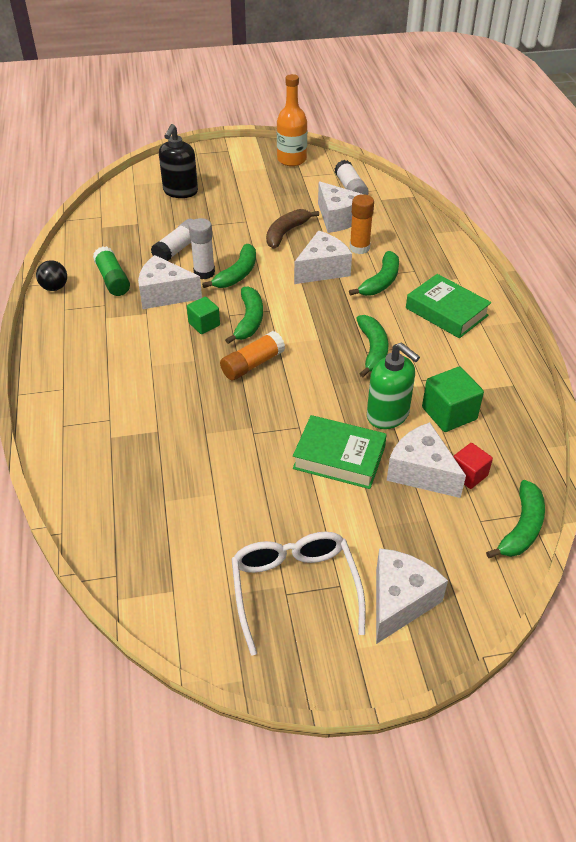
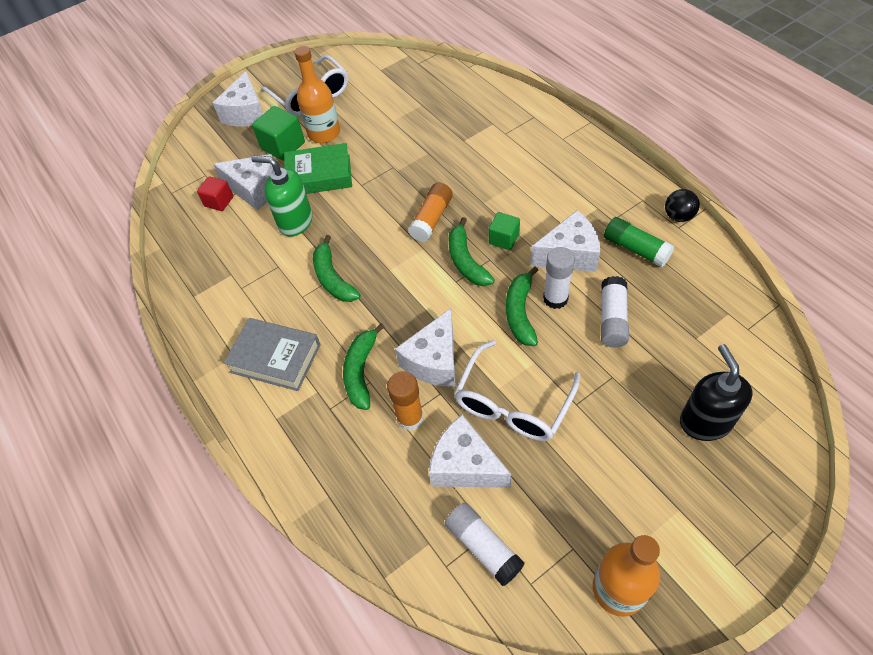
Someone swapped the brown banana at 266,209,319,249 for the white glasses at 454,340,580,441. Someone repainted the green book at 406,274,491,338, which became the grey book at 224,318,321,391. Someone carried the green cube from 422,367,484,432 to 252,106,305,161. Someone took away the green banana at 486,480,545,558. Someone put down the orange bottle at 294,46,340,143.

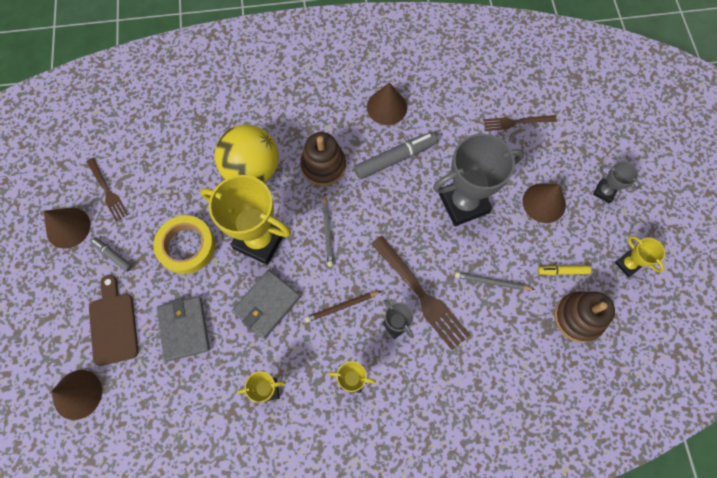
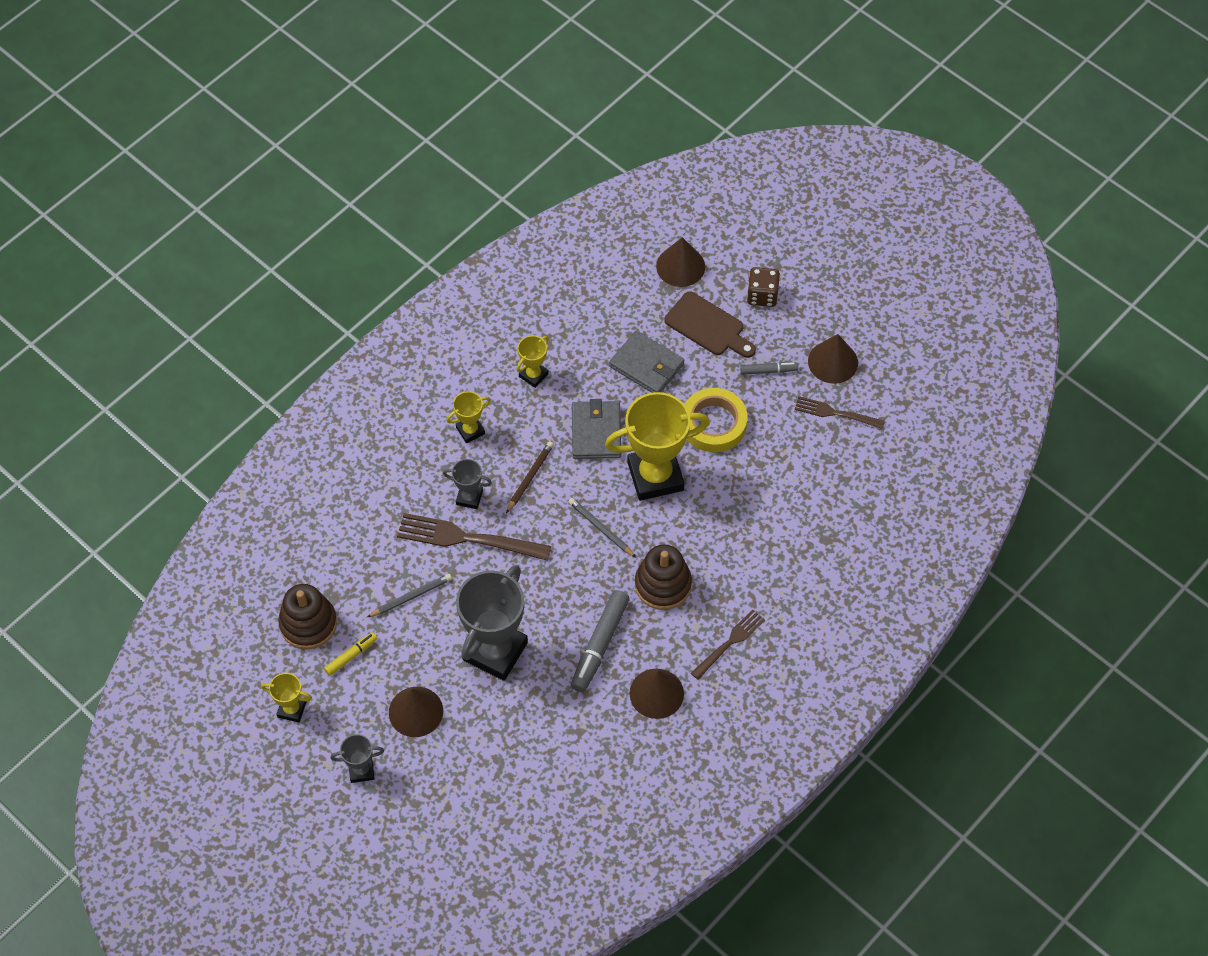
Someone carried the brown fork from 483,115,557,131 to 691,610,765,680. Someone took away the yellow ball at 215,124,279,183. Someone put down the brown dice at 747,267,780,307.

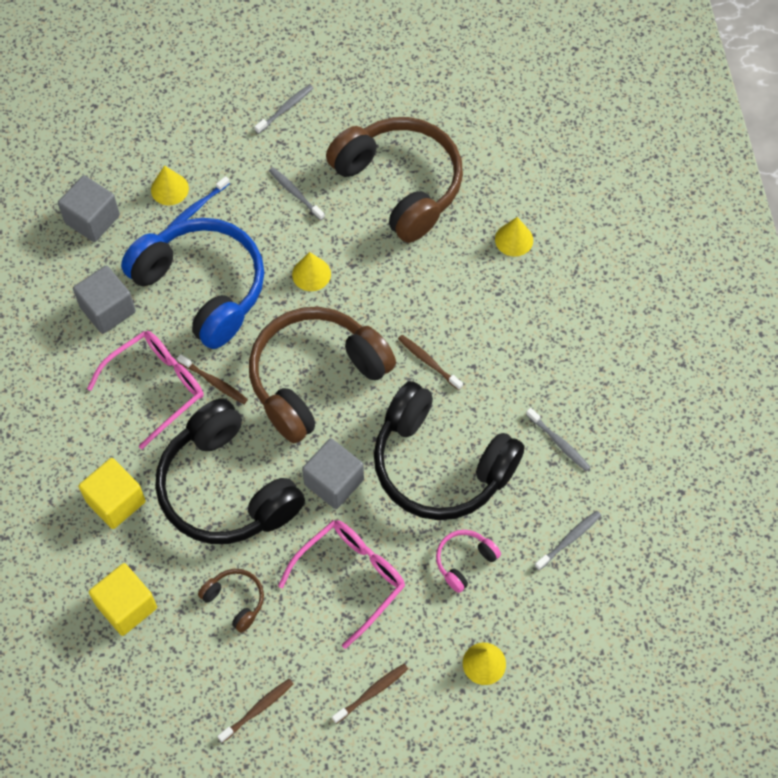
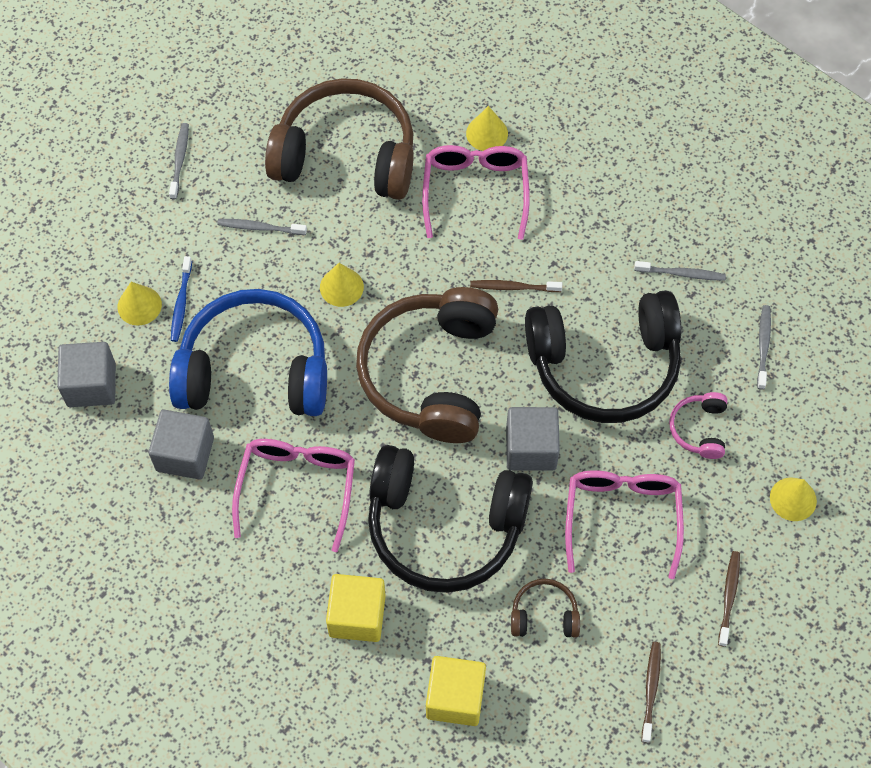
Someone took away the brown toothbrush at 177,354,248,404. Someone put down the pink glasses at 422,145,530,240.

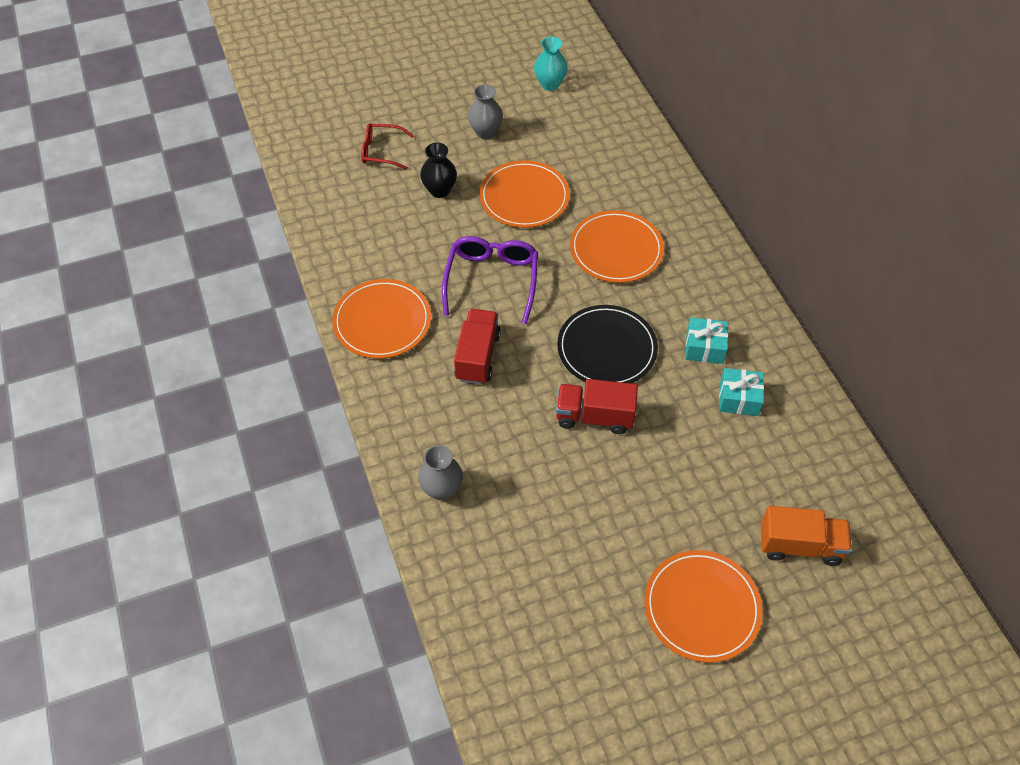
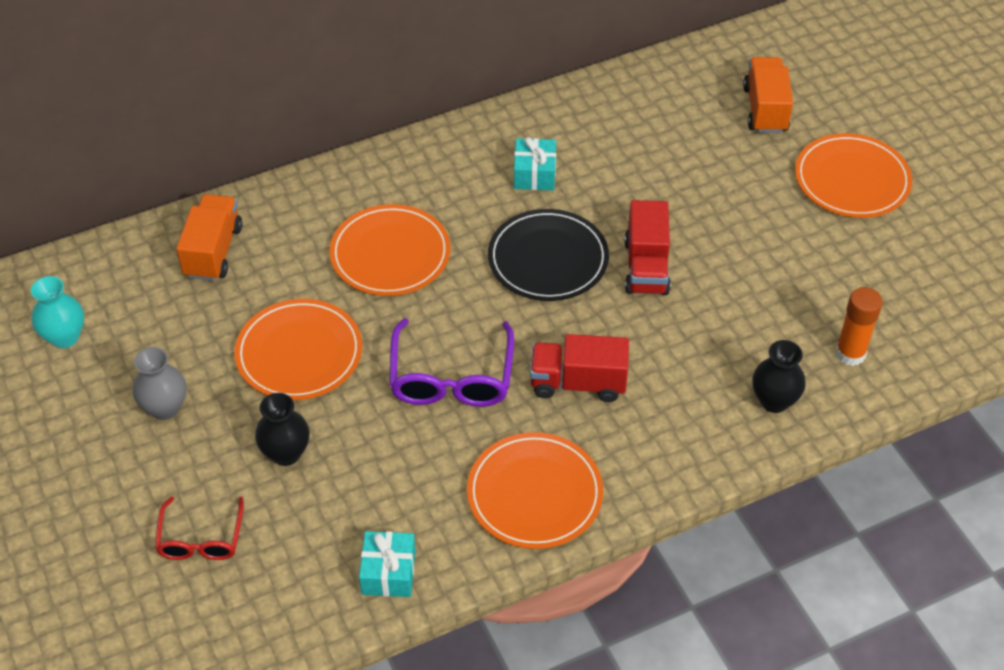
Someone rotated the purple glasses at 442,236,538,324 by 90 degrees counterclockwise. Someone carried the turquoise gift from 719,368,764,416 to 359,531,416,597. Someone repainted the grey vase at 418,445,463,500, which became the black vase at 752,340,806,413. Someone put down the orange truck at 176,194,242,281. Someone put down the orange glue stick at 836,287,883,366.

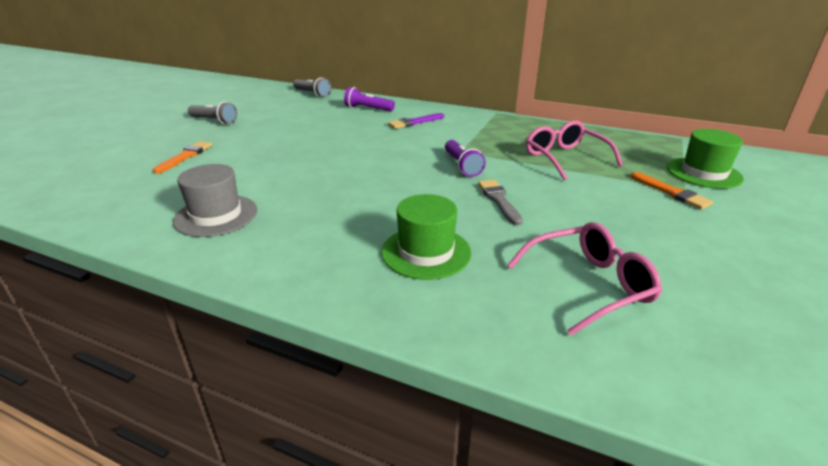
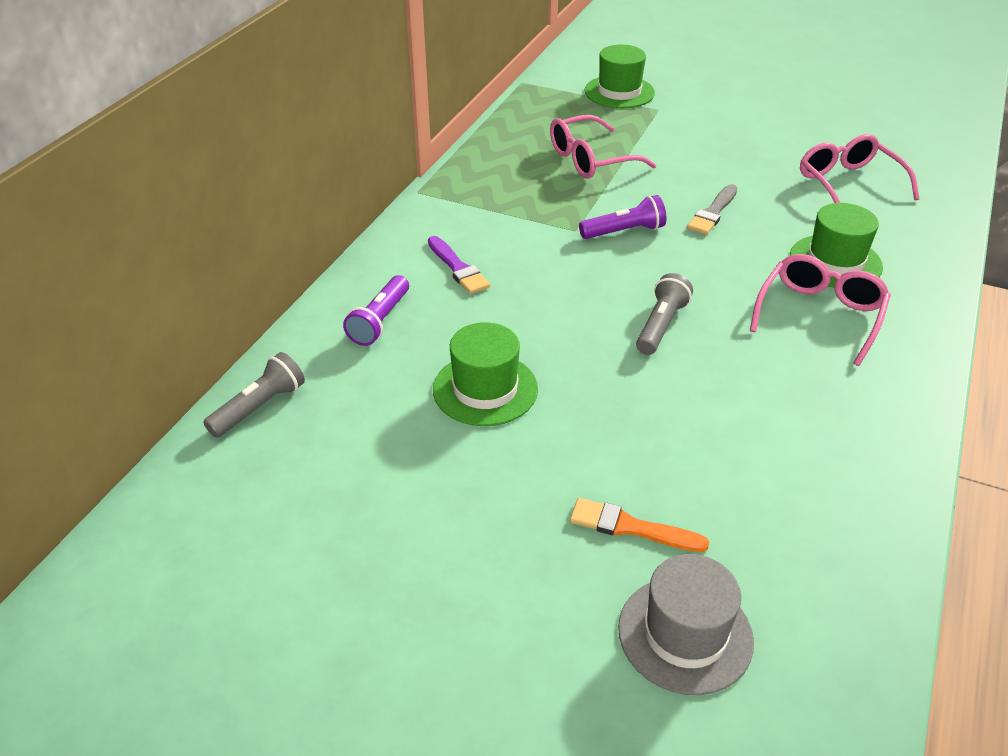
Someone carried the grey flashlight from 188,102,237,124 to 636,273,693,355. Someone carried the grey hat from 173,164,258,237 to 618,554,754,695. Someone took away the orange brush at 631,172,713,209. Someone rotated the grey brush at 478,180,523,225 by 45 degrees counterclockwise. Someone put down the pink glasses at 750,254,891,366. Someone put down the green hat at 433,322,538,426.

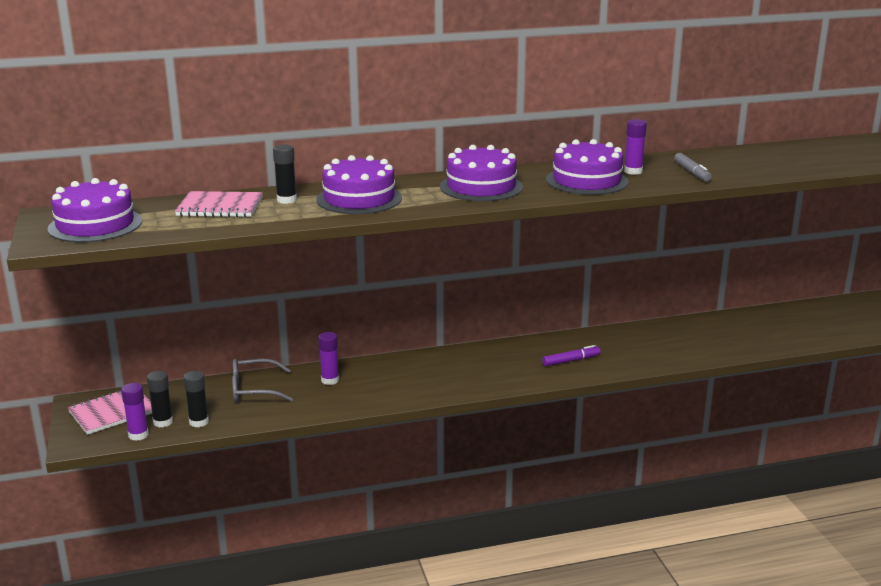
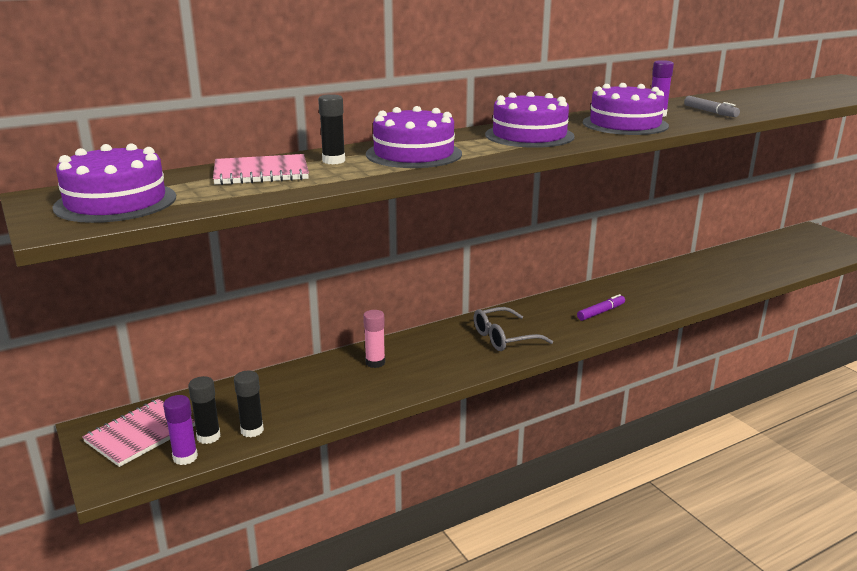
Someone repainted the purple glue stick at 318,332,339,385, which became the pink glue stick at 363,310,385,368. Someone carried the grey glasses from 232,359,293,402 to 474,307,553,351.

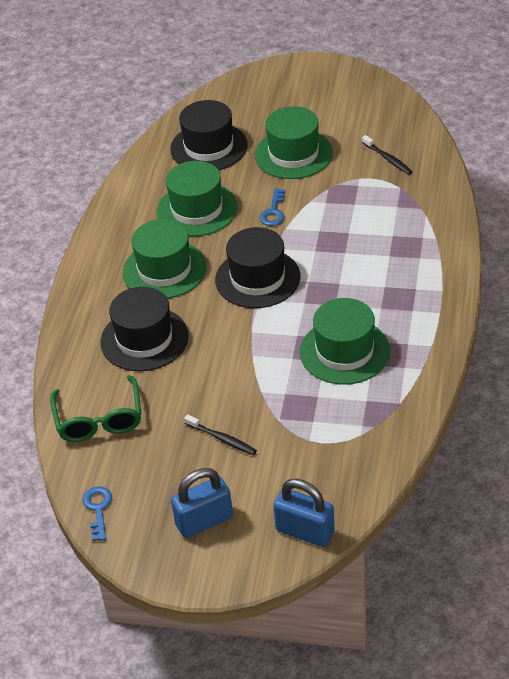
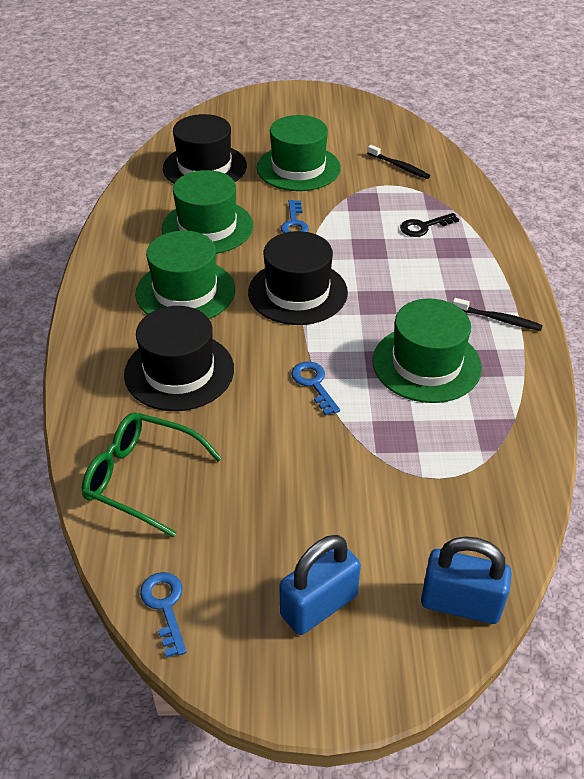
Someone rotated the green glasses at 50,375,141,442 by 135 degrees clockwise. Someone carried the black toothbrush from 184,414,257,455 to 453,298,543,331. Someone put down the black key at 400,213,459,237. Someone put down the blue key at 291,362,340,416.

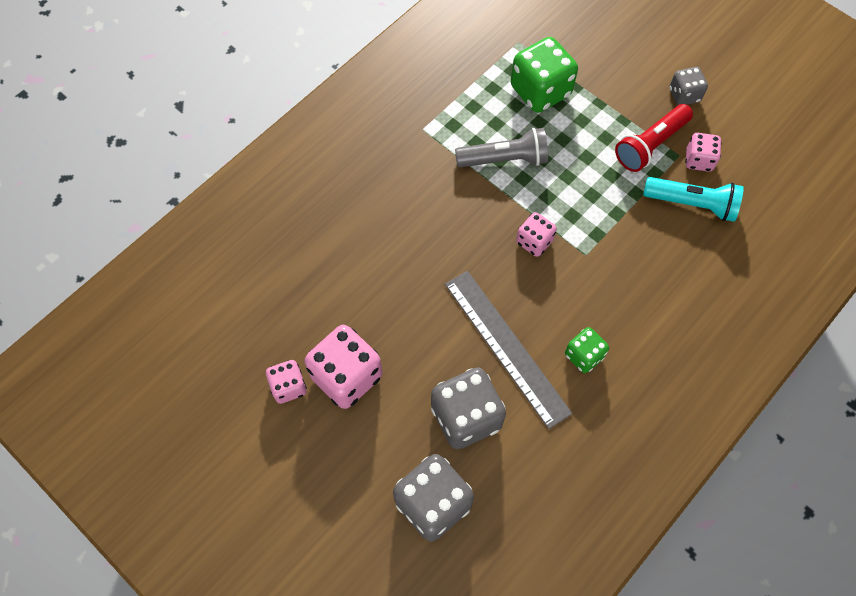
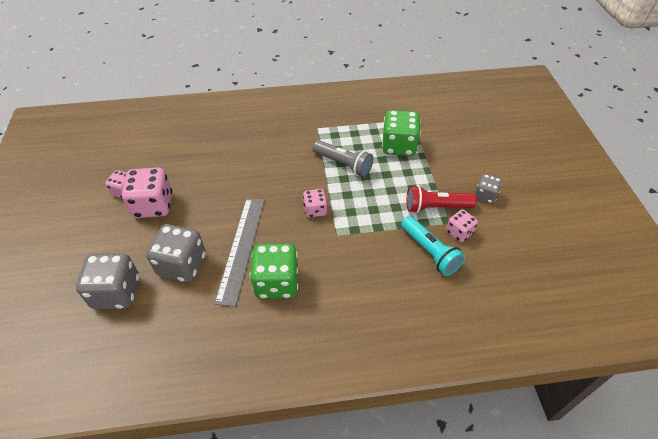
Someone scaled the green dice at 565,327,609,373 by 1.79.

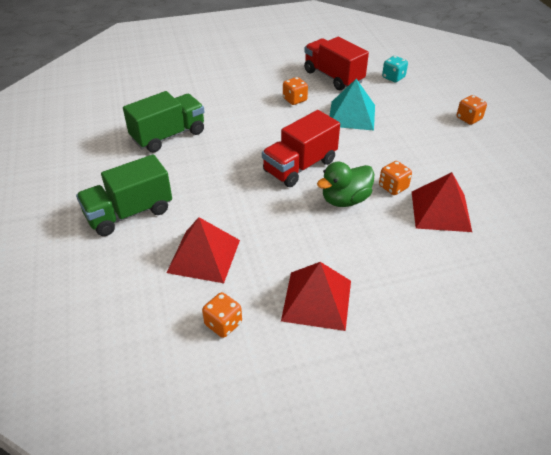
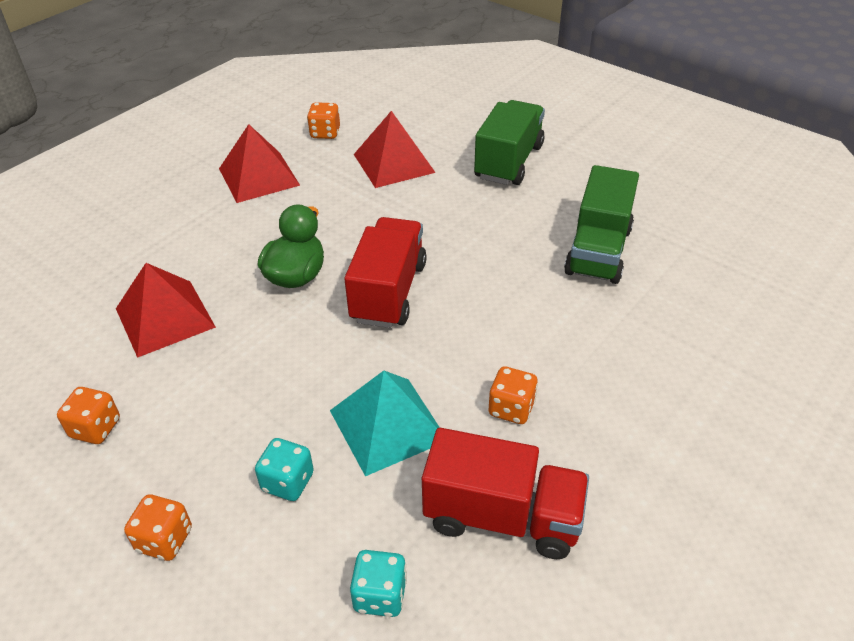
Someone carried the orange dice from 379,161,412,195 to 57,387,120,444. Someone put down the turquoise dice at 255,438,314,501.

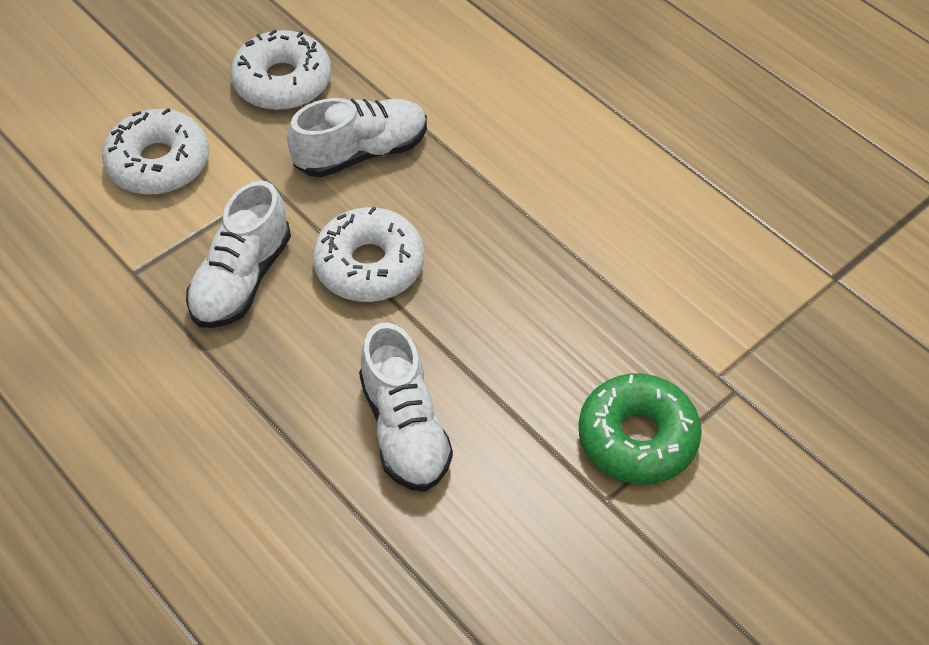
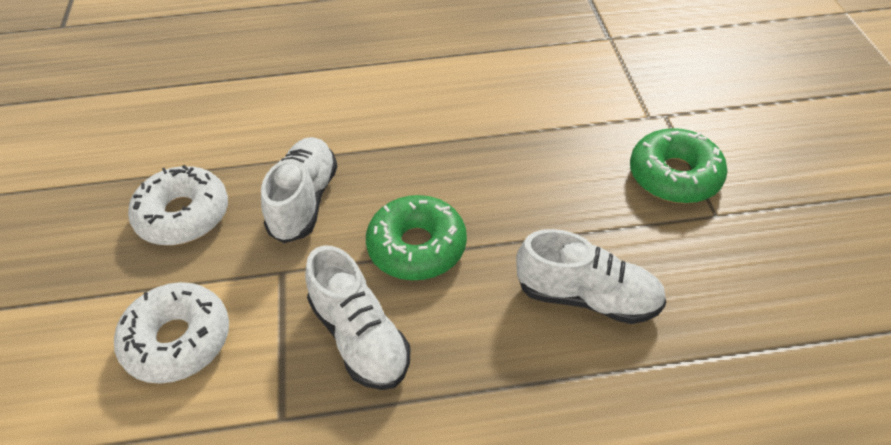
Someone repainted the white donut at 312,207,424,302, which became the green donut at 366,195,467,280.

